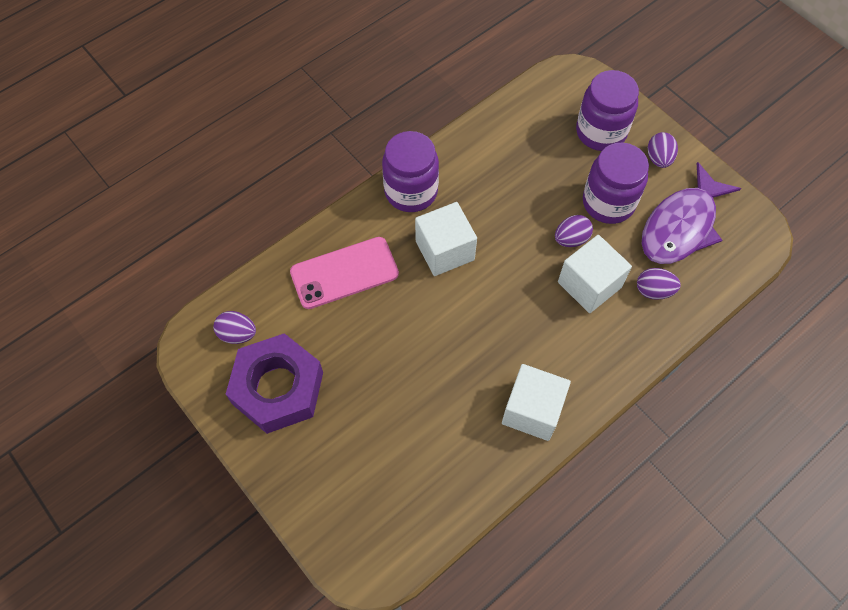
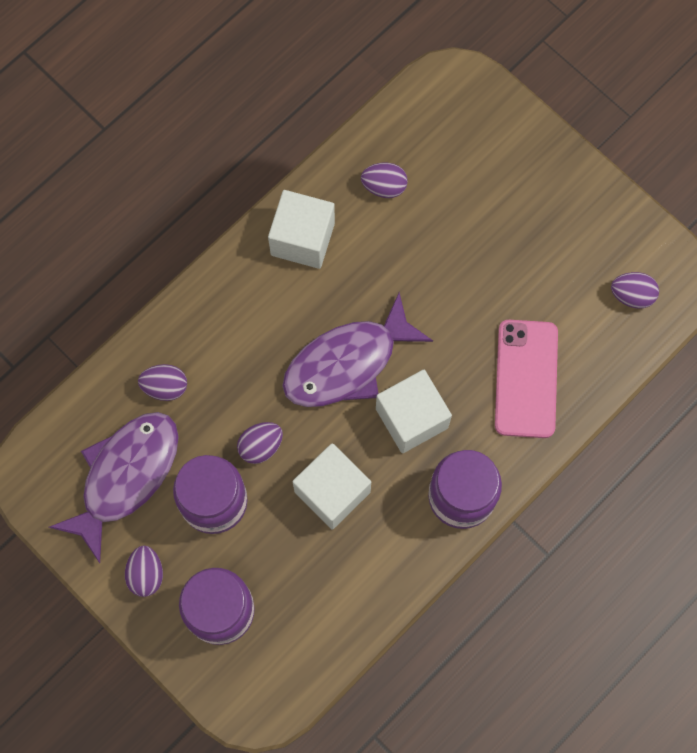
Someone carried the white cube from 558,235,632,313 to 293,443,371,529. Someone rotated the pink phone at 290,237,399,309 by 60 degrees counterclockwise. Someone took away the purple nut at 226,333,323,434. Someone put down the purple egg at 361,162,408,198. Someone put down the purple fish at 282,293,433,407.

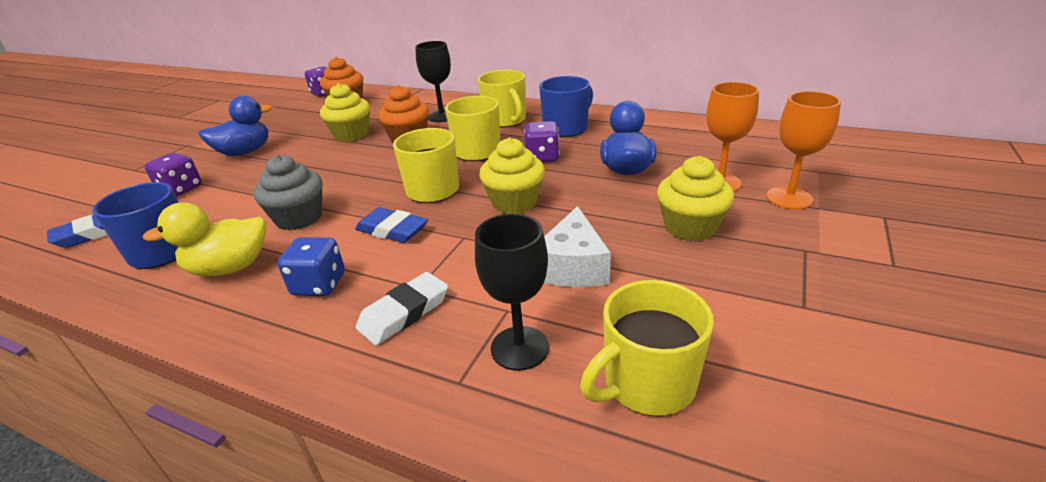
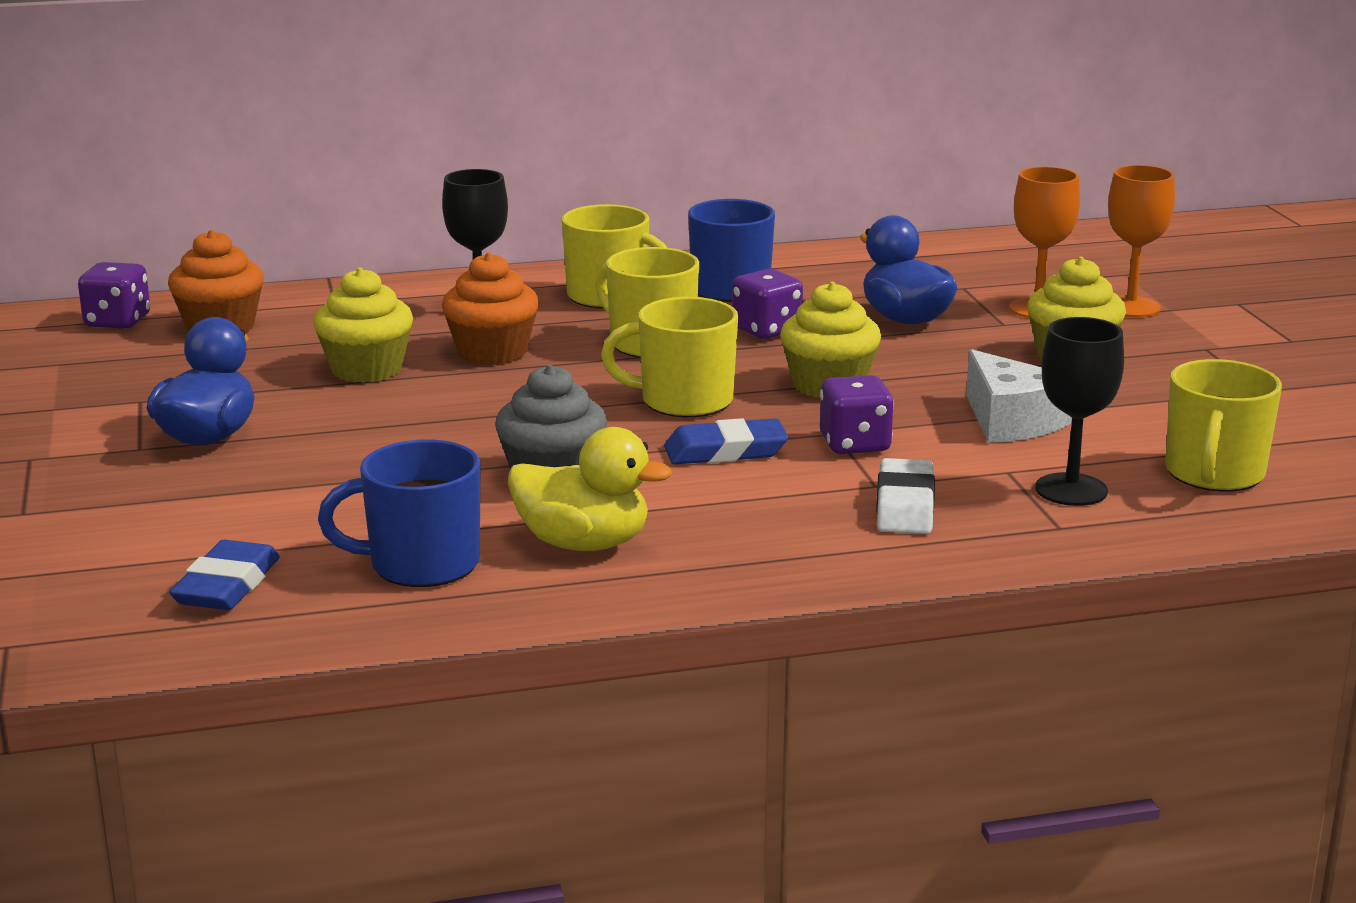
Someone carried the purple dice from 144,153,202,197 to 820,375,894,454. Someone rotated the yellow duck at 143,202,266,276 by 105 degrees counterclockwise. Someone took away the blue dice at 277,237,345,296.

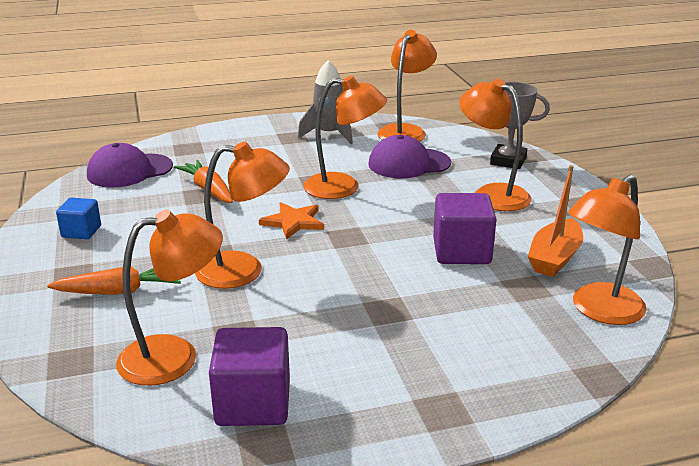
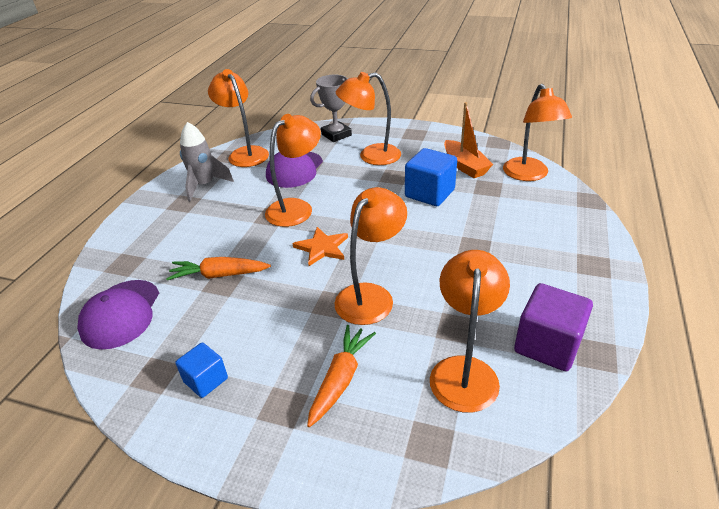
Someone repainted the purple cube at 433,193,496,264, which became the blue cube at 405,148,457,206.

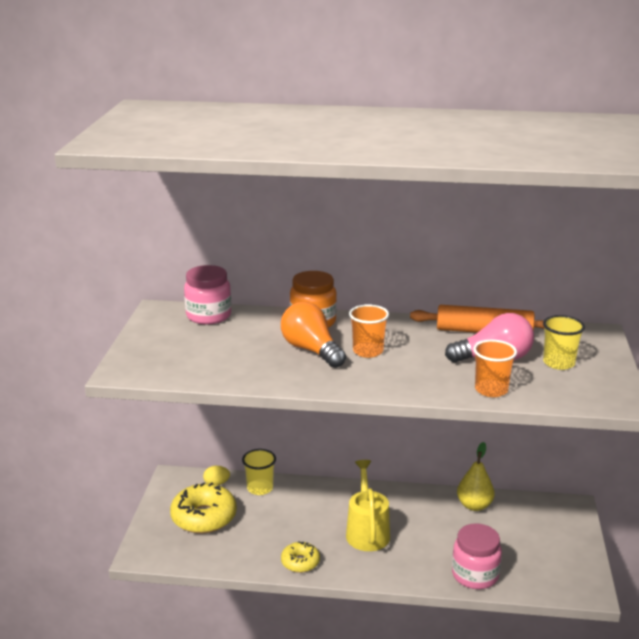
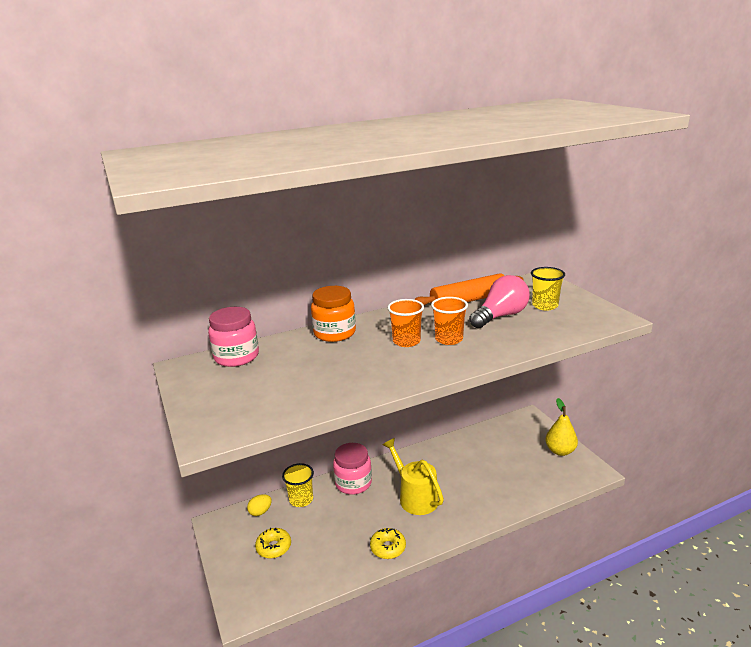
Someone took away the orange light bulb at 281,302,346,368. Someone carried the orange cup from 473,340,517,397 to 431,297,468,345. Someone carried the yellow pear from 457,442,495,511 to 546,398,578,456. Someone scaled the yellow donut at 170,482,237,534 by 0.56. Someone carried the pink jar from 452,523,502,589 to 333,443,372,495.

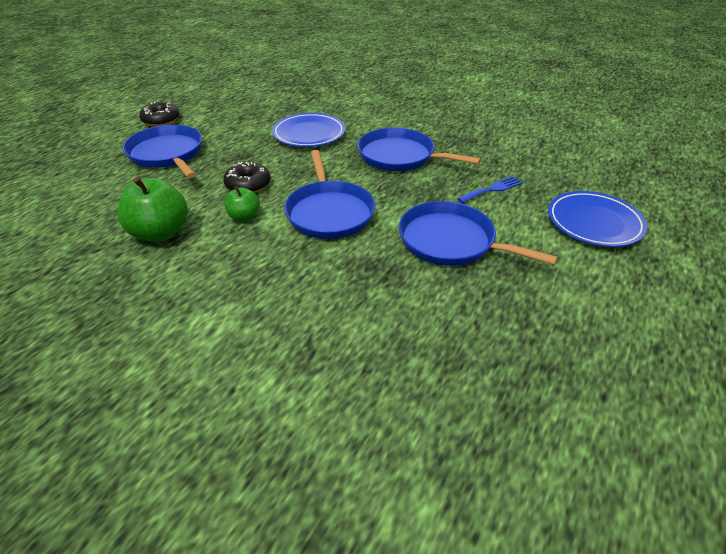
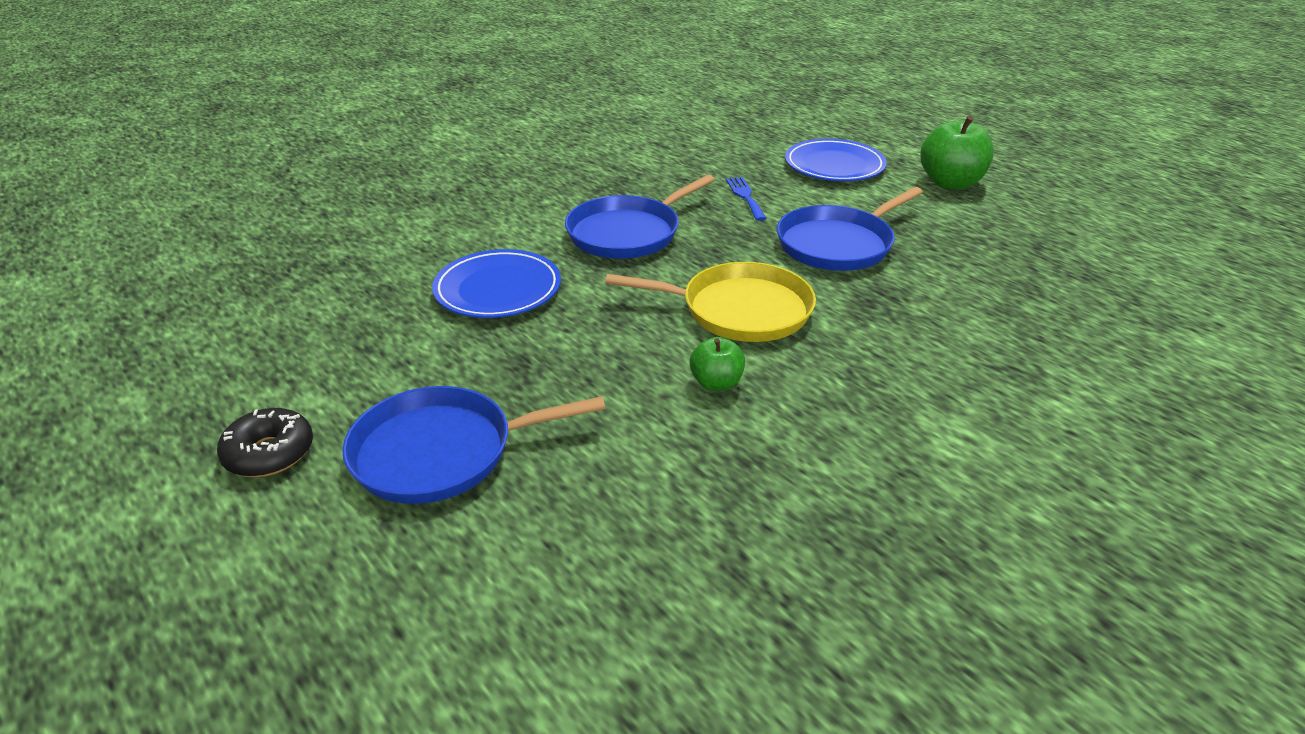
Someone repainted the blue pan at 284,150,375,239, which became the yellow pan at 605,262,816,342. Someone took away the black donut at 223,162,271,193. Someone carried the green apple from 117,177,188,242 to 920,116,994,190.

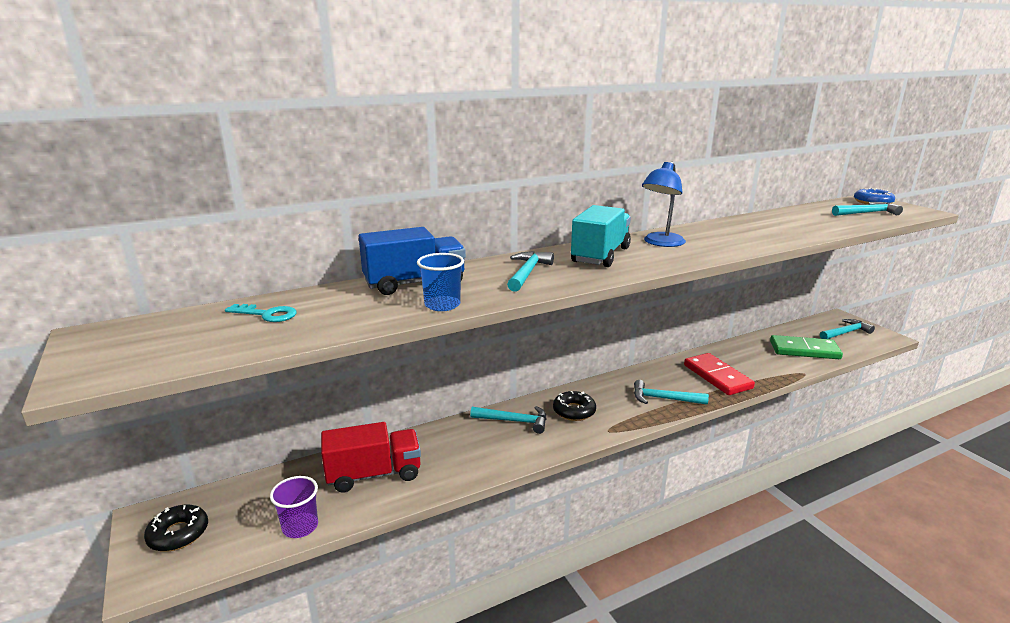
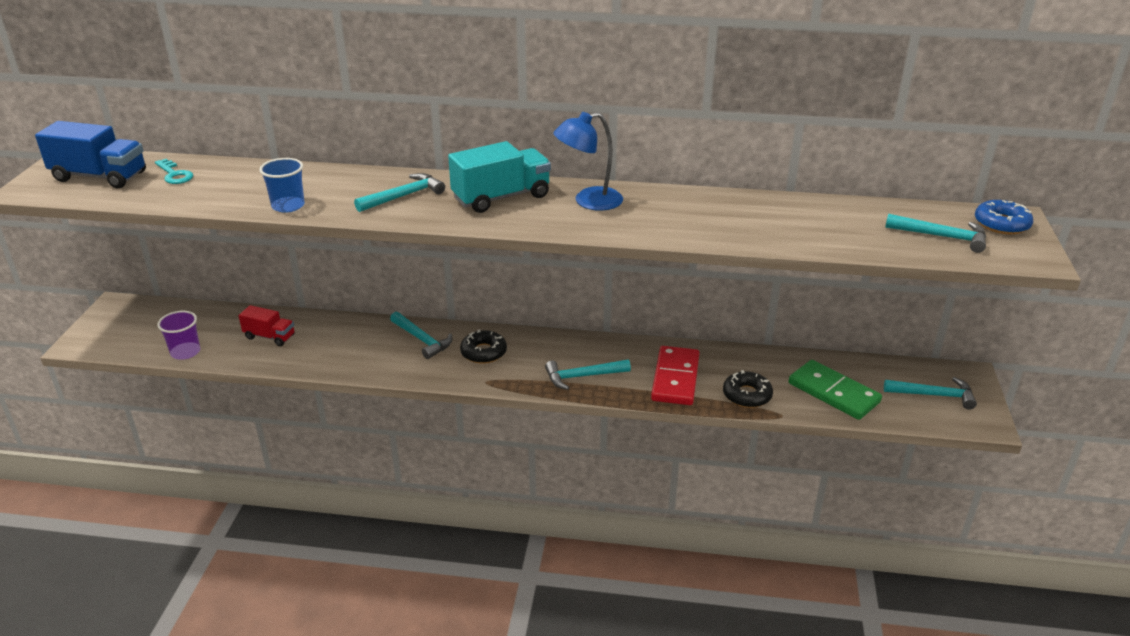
Someone carried the blue truck from 359,227,466,295 to 35,121,146,188. Someone rotated the turquoise hammer at 634,380,709,405 by 60 degrees counterclockwise. Someone scaled the red truck at 321,422,421,492 by 0.60. Someone carried the black donut from 144,505,208,551 to 723,370,773,408.

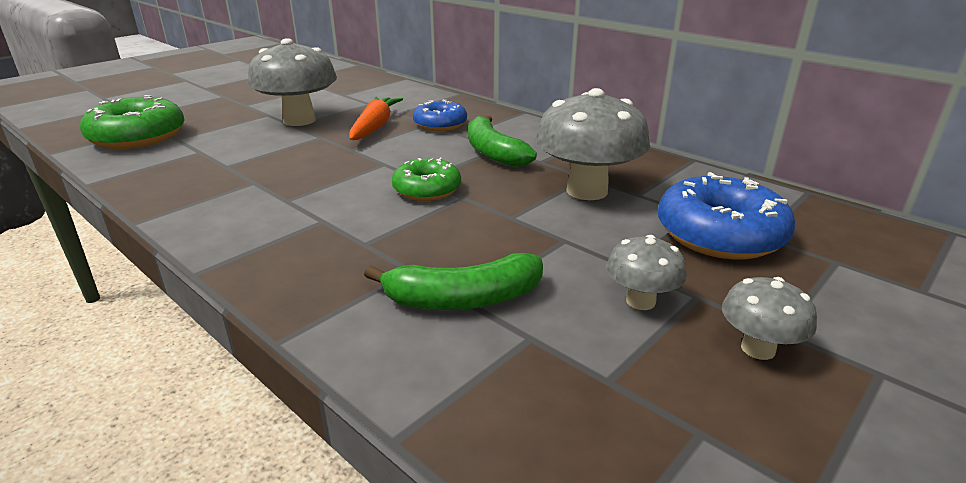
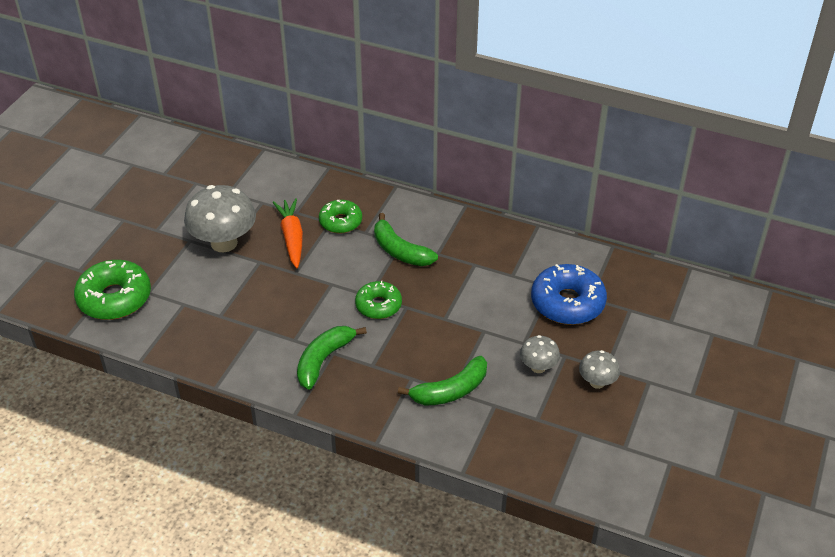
Someone took away the grey mushroom at 535,88,650,200. Someone repainted the blue donut at 413,100,467,131, which became the green donut at 319,200,362,234. Someone put down the green banana at 297,326,367,390.

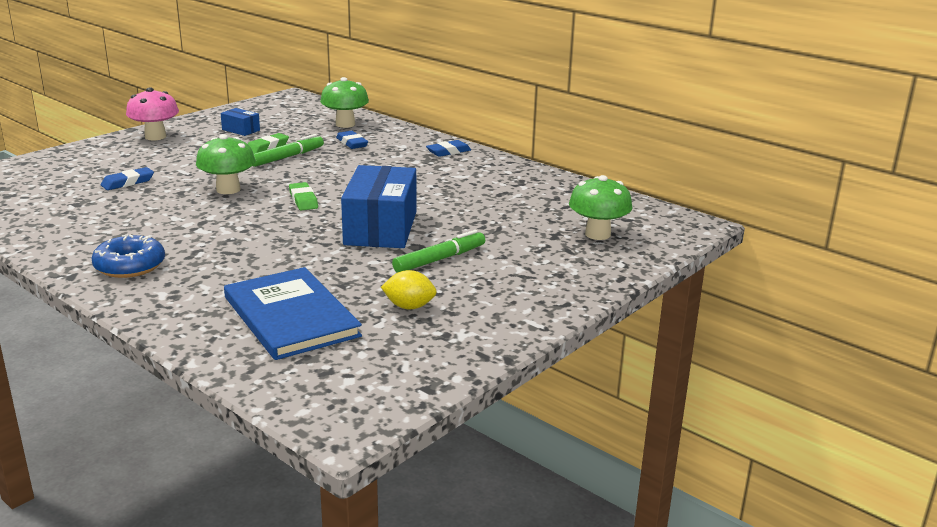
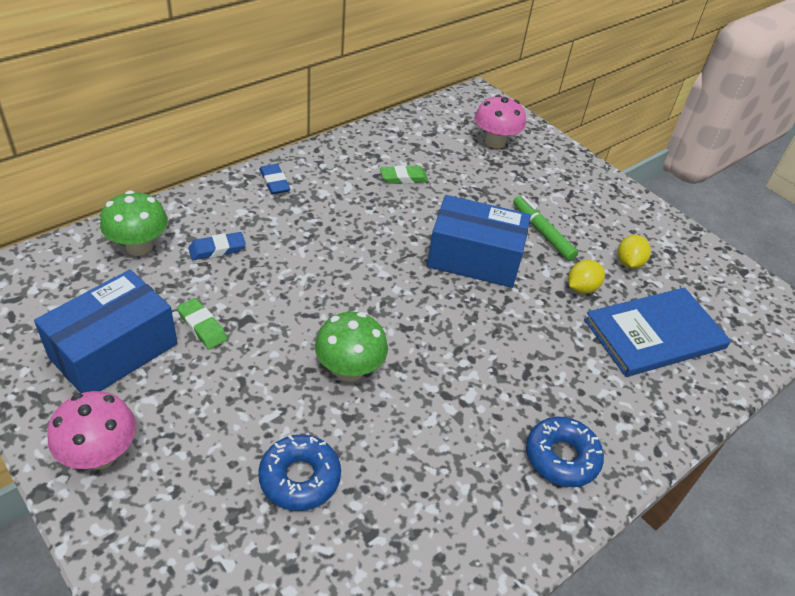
Someone scaled the blue box at 221,108,260,136 by 2.20. Someone took away the green marker at 253,134,324,167. Someone swapped the blue eraser at 101,167,154,190 for the blue donut at 258,434,341,511. Someone repainted the green mushroom at 569,175,633,240, which became the pink mushroom at 475,95,526,149. Someone carried the green eraser from 289,182,318,210 to 380,165,429,184. Someone put down the yellow lemon at 568,260,605,294.

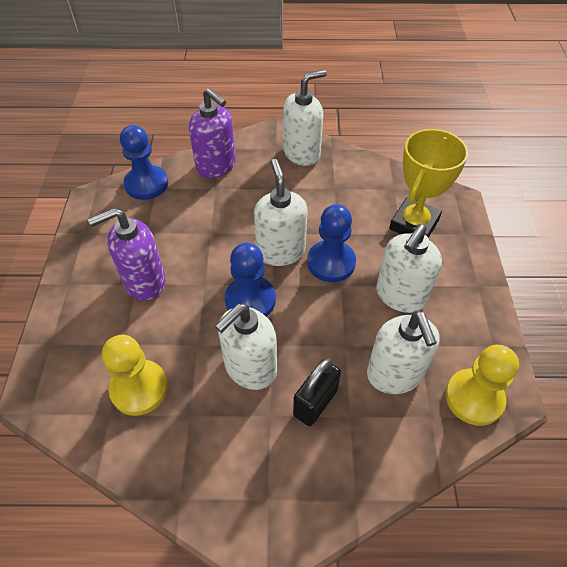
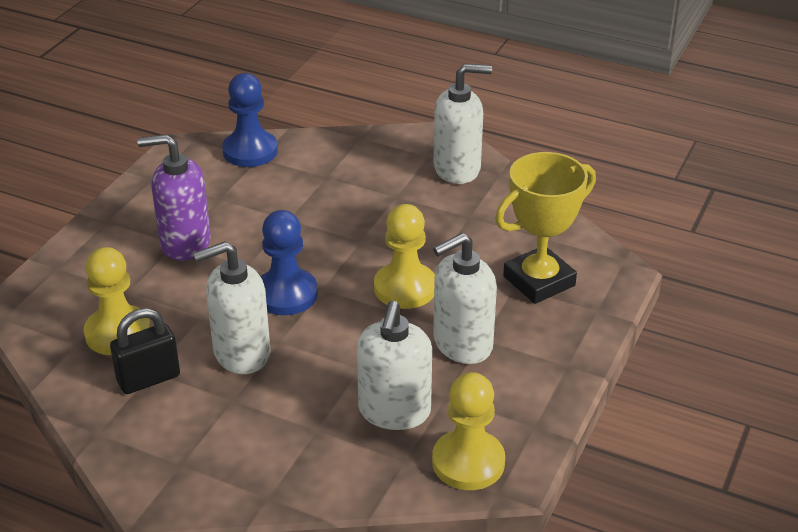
Someone took away the purple soap dispenser at 189,88,236,178. Someone took away the white soap dispenser at 254,159,308,266. Someone repainted the blue pawn at 307,204,356,282, which became the yellow pawn at 374,204,435,309. Someone carried the black padlock from 293,358,341,426 to 110,308,180,394.

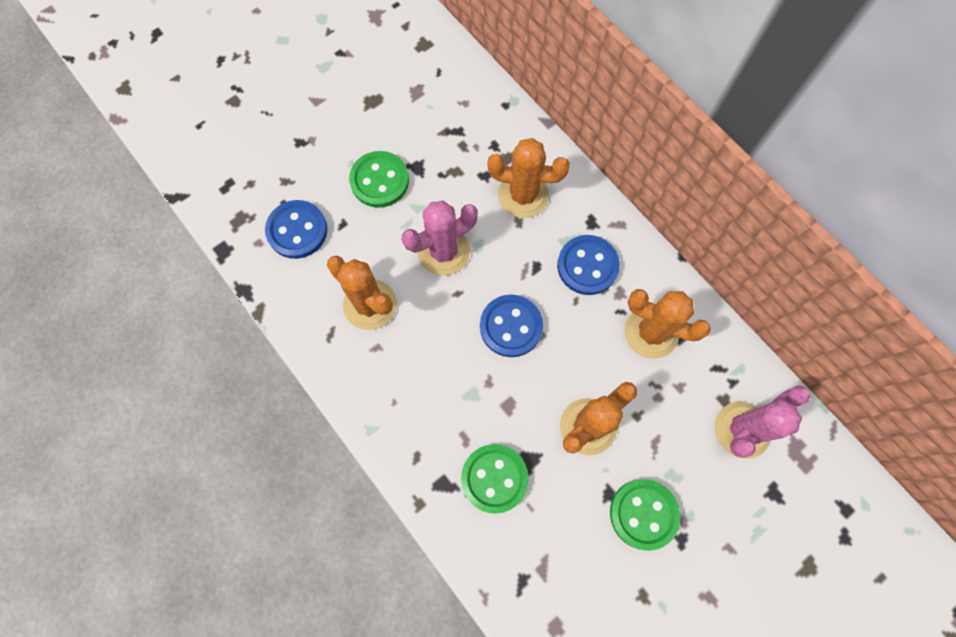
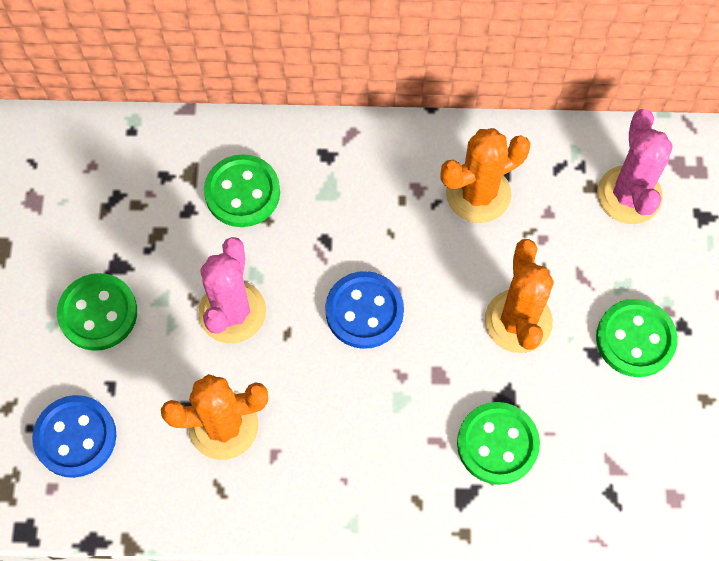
Someone swapped the orange cactus at 488,138,570,218 for the green button at 204,154,280,227. Someone took away the blue button at 557,235,620,295.

